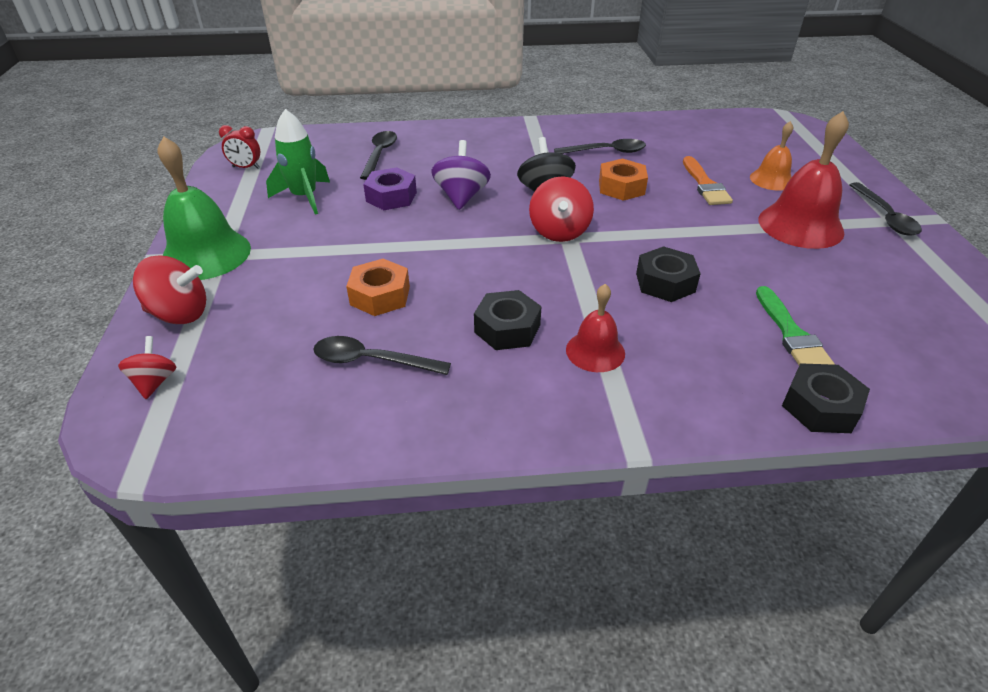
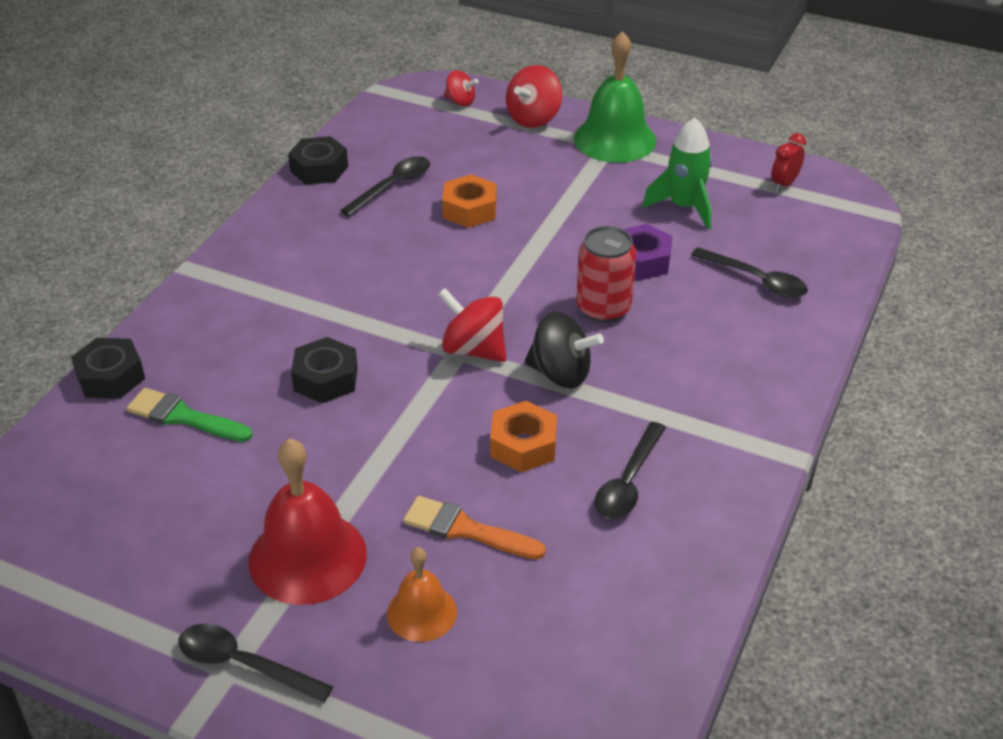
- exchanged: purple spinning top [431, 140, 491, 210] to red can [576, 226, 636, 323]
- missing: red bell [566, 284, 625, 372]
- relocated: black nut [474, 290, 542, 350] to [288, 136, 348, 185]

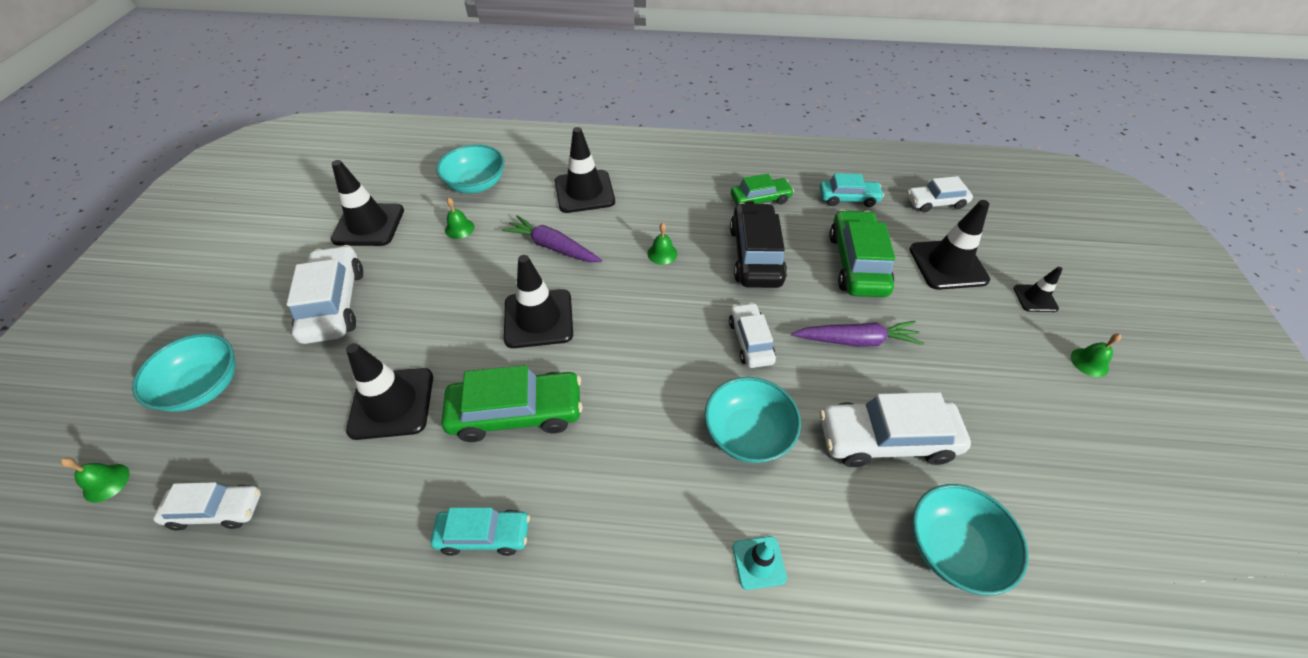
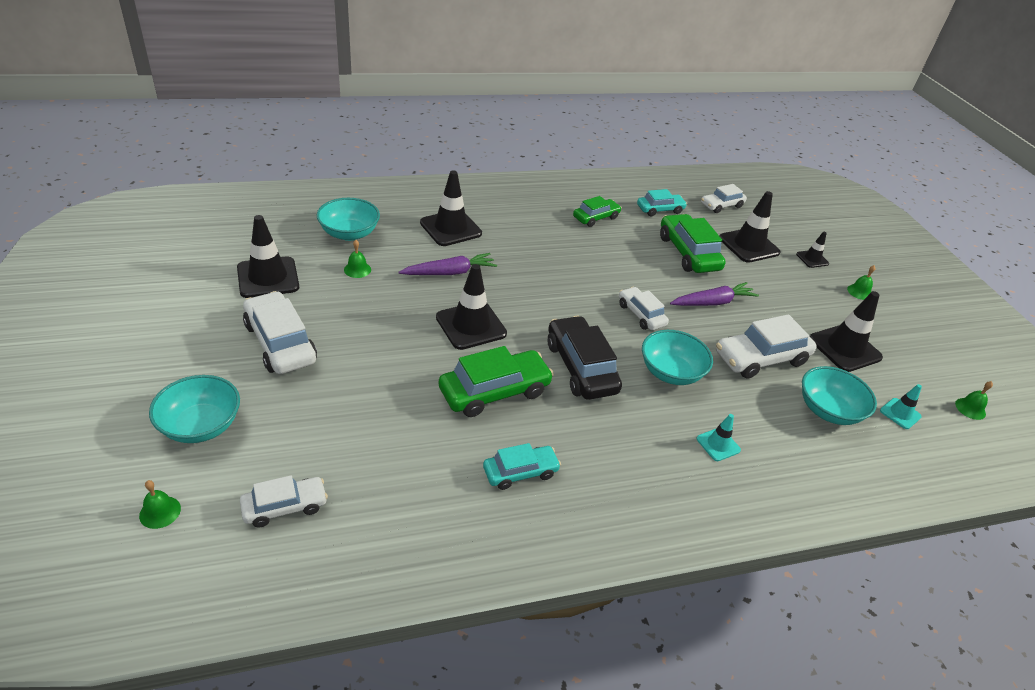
- relocated: black car [730, 203, 787, 288] to [548, 316, 622, 400]
- spun: purple carrot [502, 215, 602, 262] = [398, 253, 497, 275] 150 degrees clockwise
- relocated: green bell [647, 223, 677, 265] to [955, 381, 993, 420]
- relocated: black traffic cone [346, 343, 433, 440] to [810, 291, 883, 372]
- appeared: turquoise traffic cone [880, 384, 922, 429]

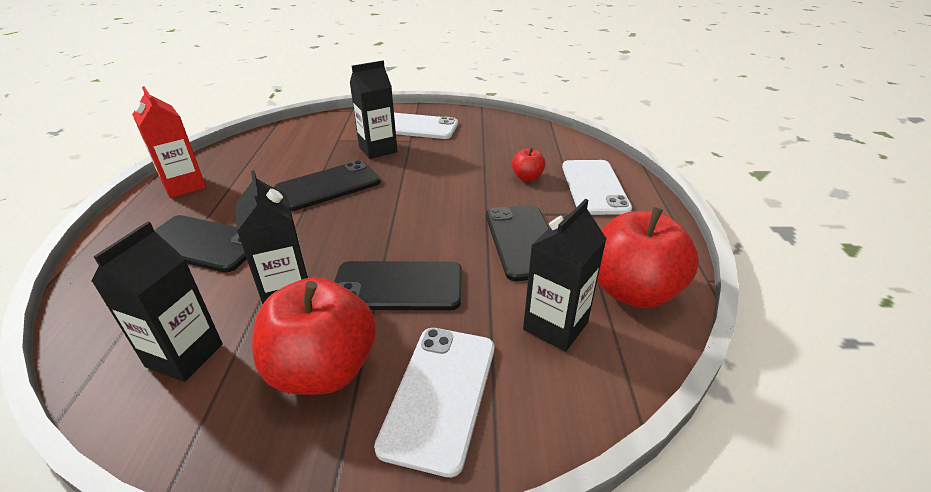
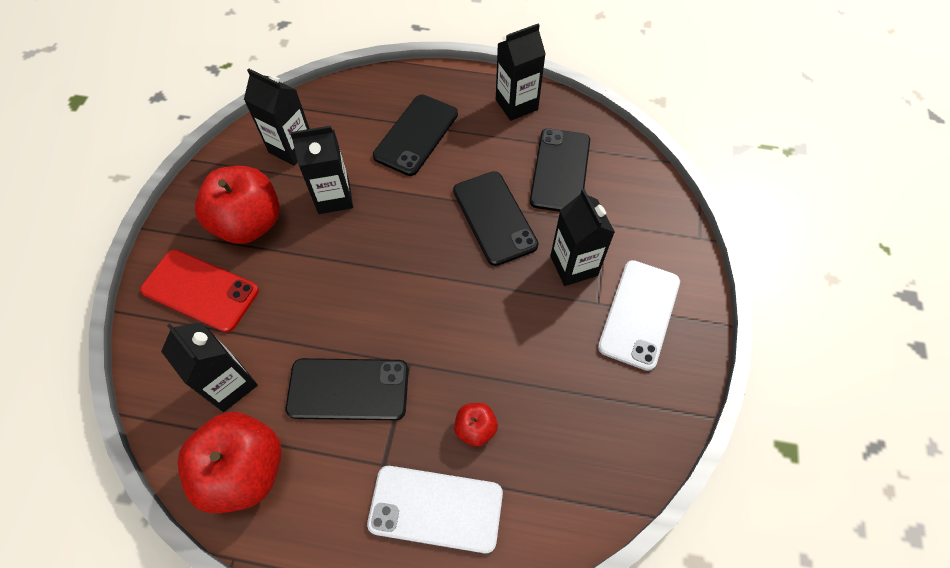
- colour: red carton [132, 86, 206, 198] to black carton [496, 23, 546, 121]
- relocated: black phone [334, 261, 462, 310] to [530, 128, 590, 212]
- colour: white phone [374, 328, 494, 478] to red phone [140, 250, 259, 333]

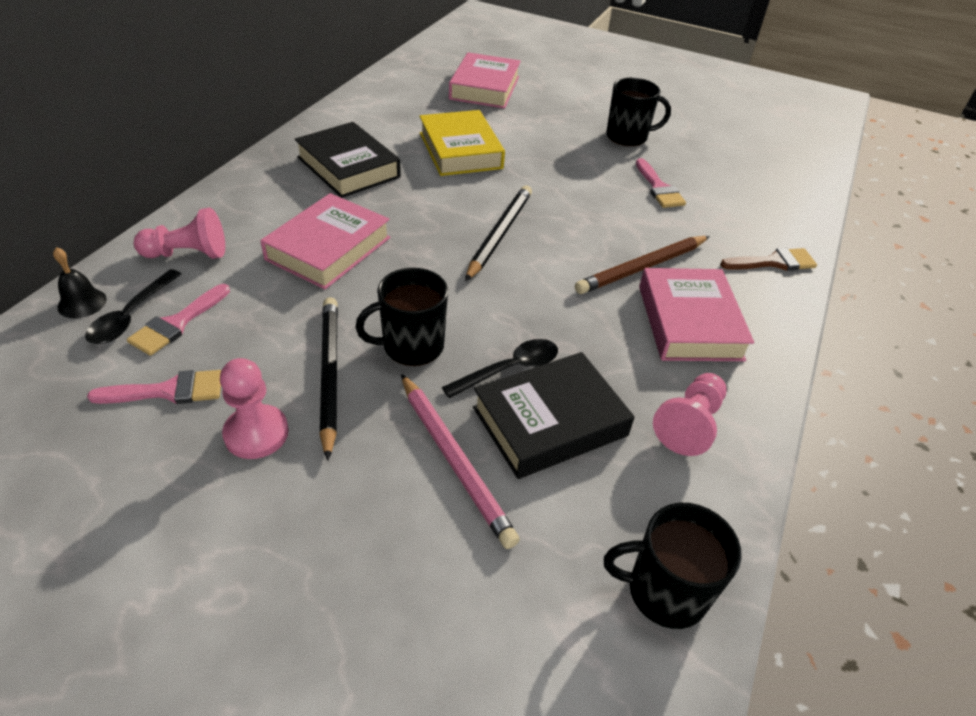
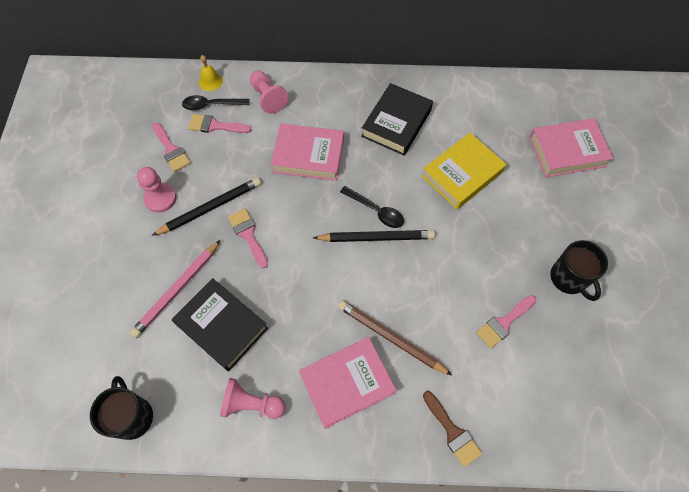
- colour: black bell [53, 247, 107, 318] to yellow bell [199, 55, 223, 91]
- exchanged: black mug [355, 268, 448, 366] to pink brush [228, 209, 268, 268]
- relocated: black spoon [442, 339, 558, 398] to [340, 186, 404, 228]

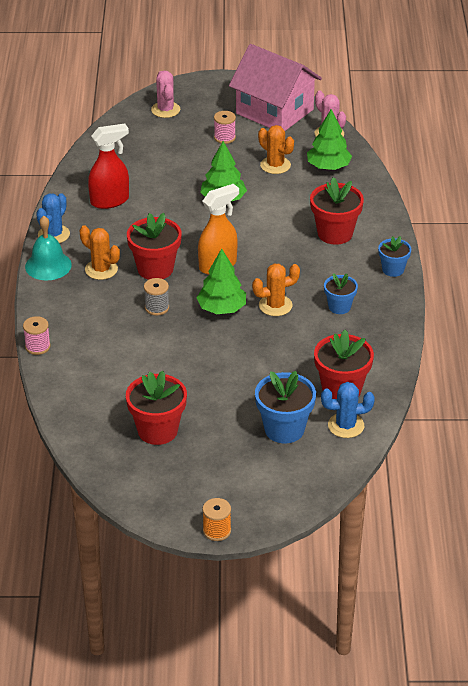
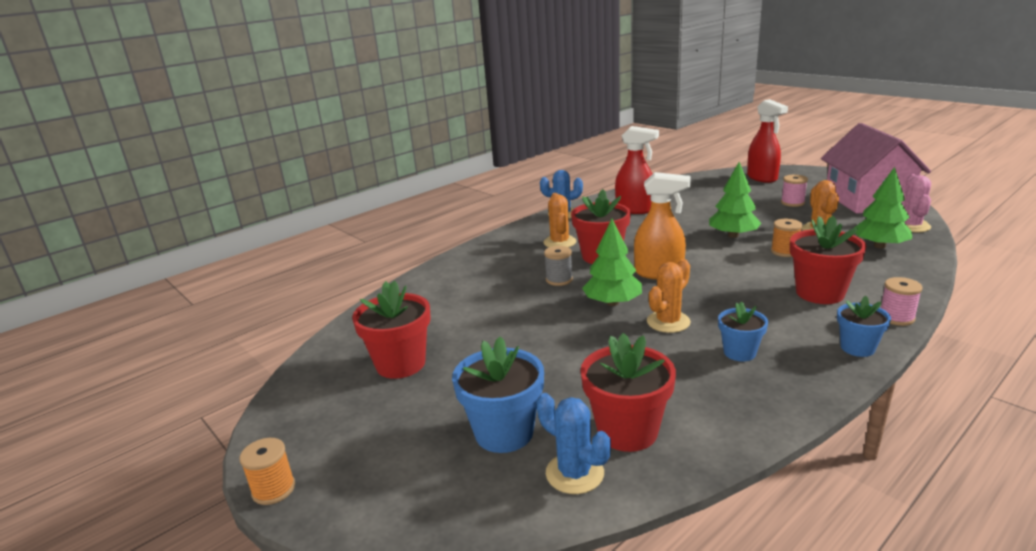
- exchanged: pink cactus [151, 71, 180, 118] to red spray bottle [747, 99, 788, 183]
- missing: turquoise bell [25, 216, 72, 280]
- spun: orange cactus [252, 264, 300, 316] = [647, 259, 691, 333] 75 degrees counterclockwise
- relocated: pink spool [23, 316, 51, 355] to [881, 277, 923, 326]
- appeared: orange spool [771, 219, 802, 257]

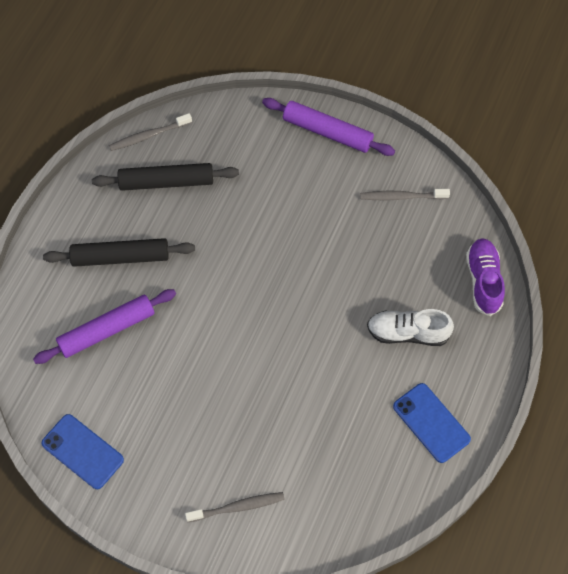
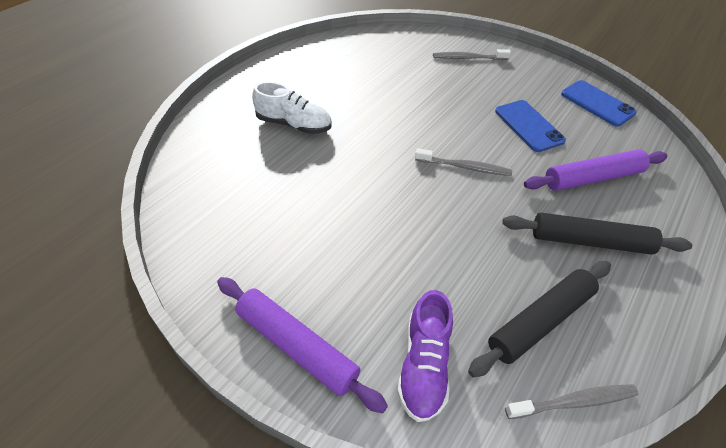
- spun: black rolling pin [92, 163, 239, 191] = [468, 261, 611, 377] 45 degrees counterclockwise
- relocated: grey toothbrush [360, 189, 450, 200] to [415, 148, 512, 176]
- relocated: purple shoe [466, 238, 505, 316] to [397, 290, 453, 422]
- relocated: blue phone [393, 383, 471, 463] to [495, 100, 566, 152]

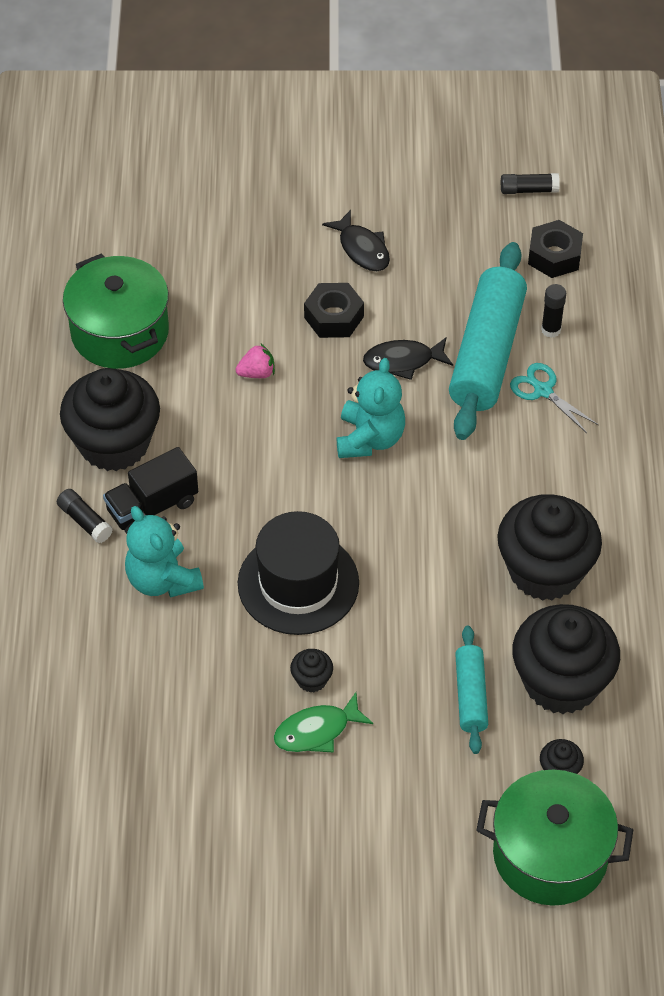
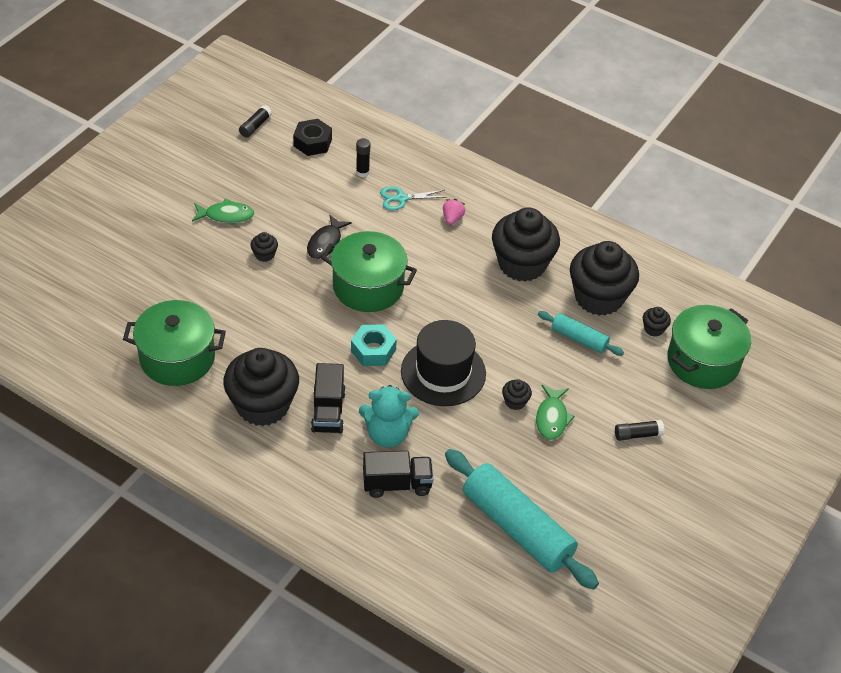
- colour: black fish [322, 210, 390, 271] to green fish [192, 198, 254, 223]
- relocated: turquoise rolling pin [449, 242, 527, 440] to [445, 449, 599, 590]
- exchanged: black nut [304, 283, 364, 338] to black cupcake [250, 232, 278, 262]
- relocated: pink strawberry [236, 344, 275, 378] to [443, 199, 465, 225]
- exchanged: turquoise teddy bear [337, 358, 405, 458] to green pot [321, 231, 417, 312]
- relocated: black glue stick [57, 489, 113, 543] to [615, 420, 664, 441]
- appeared: turquoise nut [351, 324, 397, 366]
- appeared: black truck [363, 451, 434, 498]

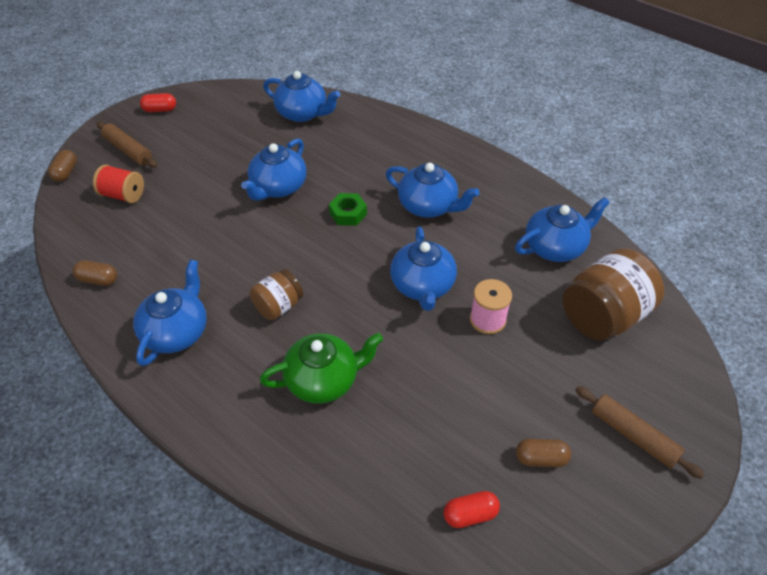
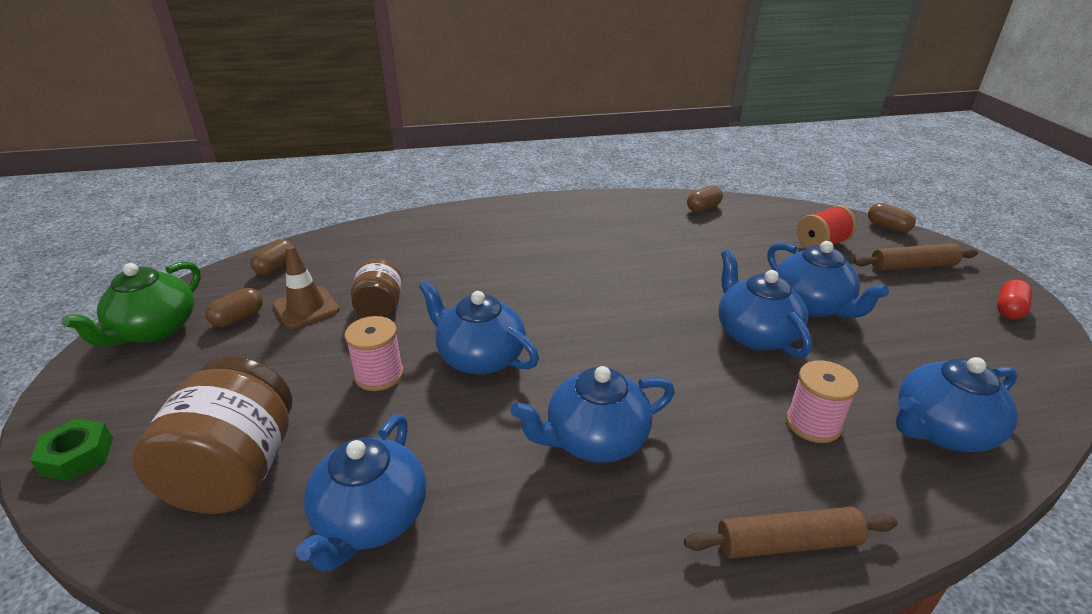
- relocated: green nut [329, 193, 367, 226] to [30, 418, 113, 481]
- relocated: blue teapot [133, 259, 207, 366] to [767, 241, 889, 318]
- relocated: brown jar [249, 269, 303, 320] to [351, 259, 402, 318]
- relocated: green teapot [260, 333, 383, 404] to [62, 261, 201, 347]
- relocated: brown rolling pin [576, 386, 704, 479] to [684, 507, 898, 558]
- colour: red capsule [444, 491, 500, 528] to brown capsule [250, 239, 294, 275]
- appeared: brown traffic cone [273, 245, 340, 329]
- appeared: pink spool [786, 360, 859, 443]

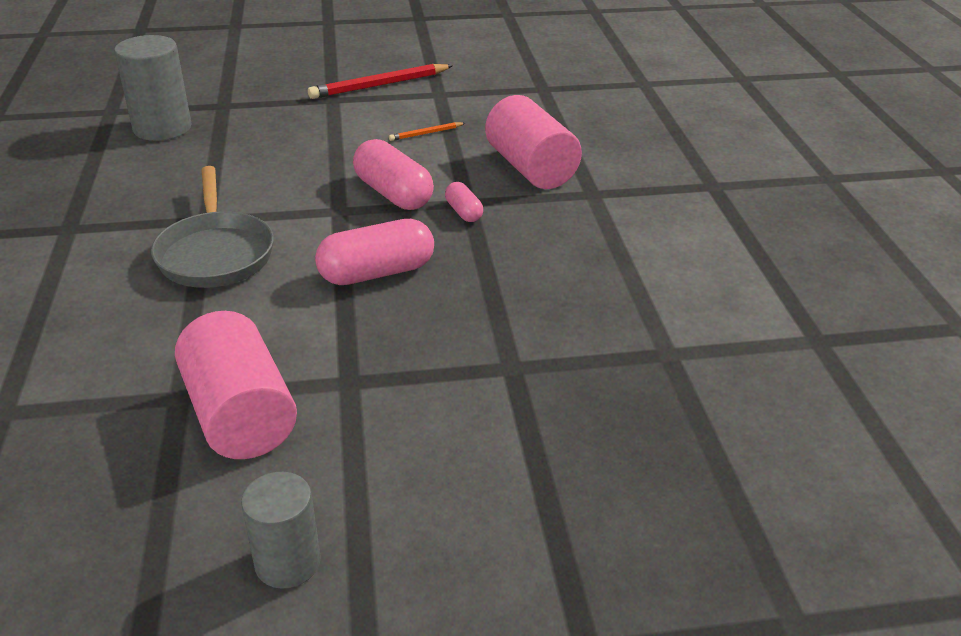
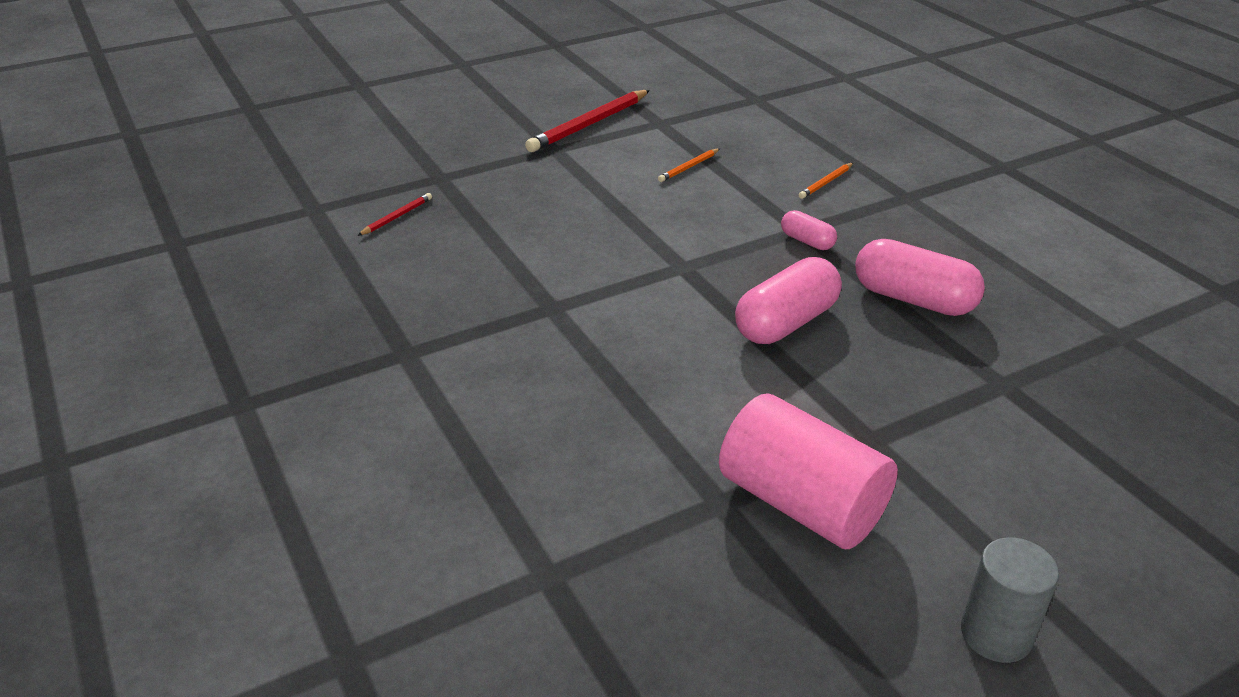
- exchanged: grey cylinder [114, 35, 192, 141] to red pencil [357, 193, 432, 236]
- exchanged: pink cylinder [485, 95, 582, 189] to orange pencil [799, 163, 853, 199]
- relocated: pink capsule [353, 139, 434, 210] to [855, 239, 985, 316]
- missing: grey pan [151, 166, 274, 288]

